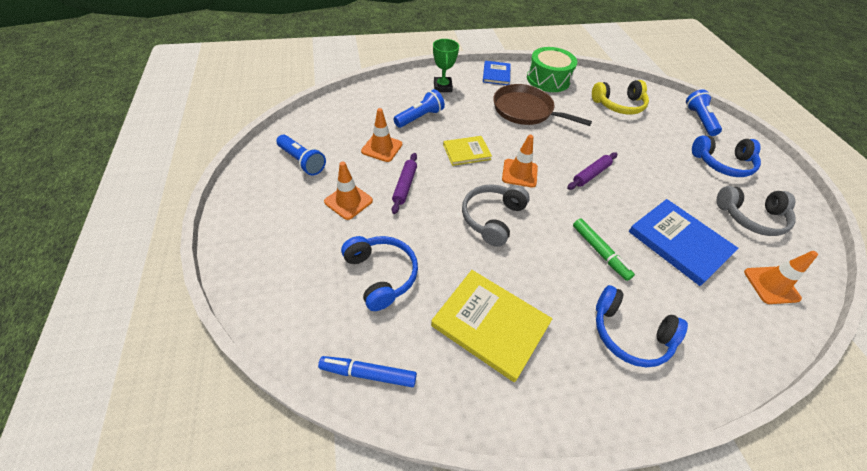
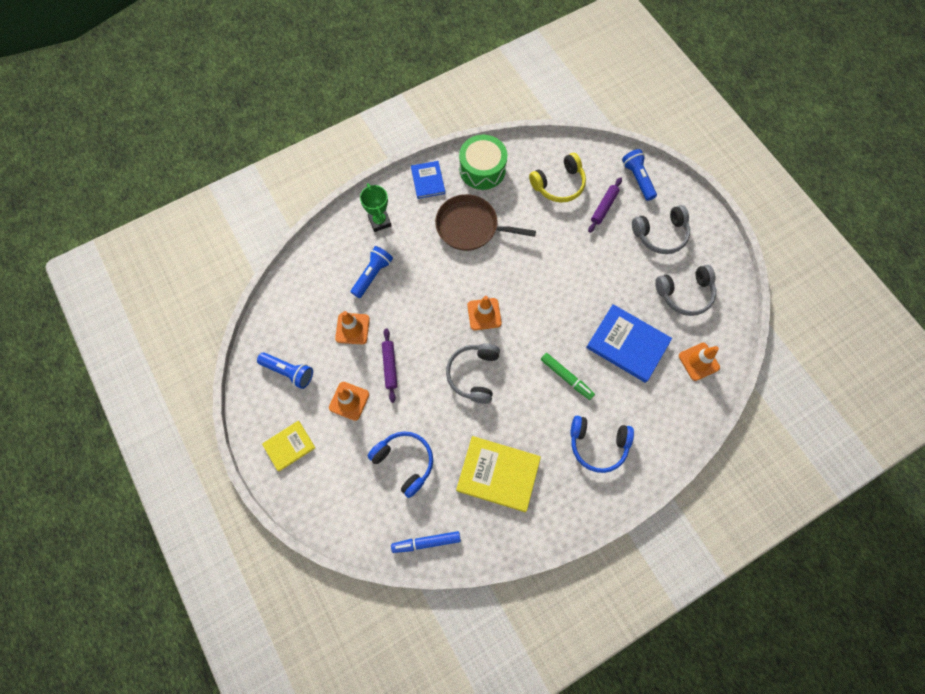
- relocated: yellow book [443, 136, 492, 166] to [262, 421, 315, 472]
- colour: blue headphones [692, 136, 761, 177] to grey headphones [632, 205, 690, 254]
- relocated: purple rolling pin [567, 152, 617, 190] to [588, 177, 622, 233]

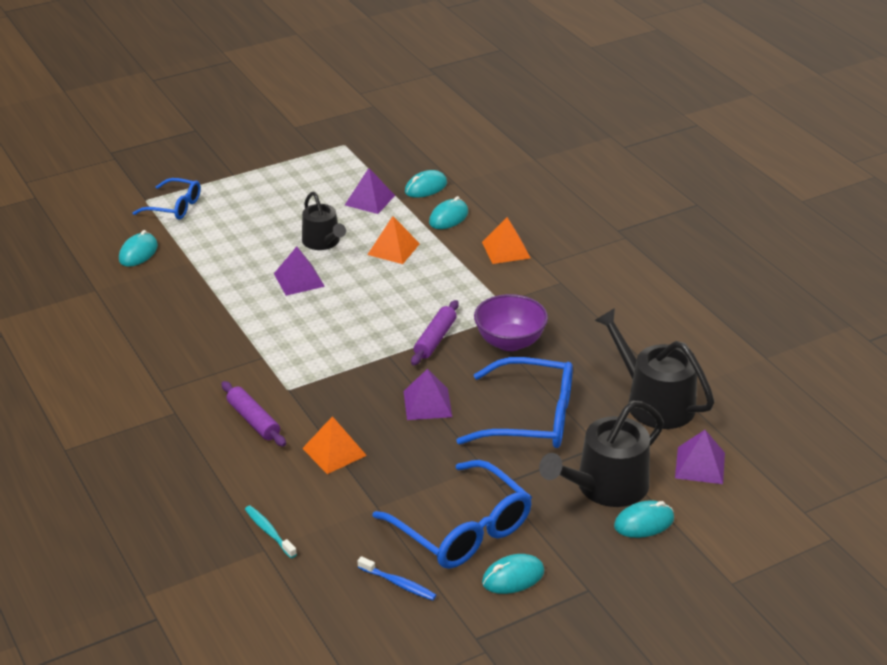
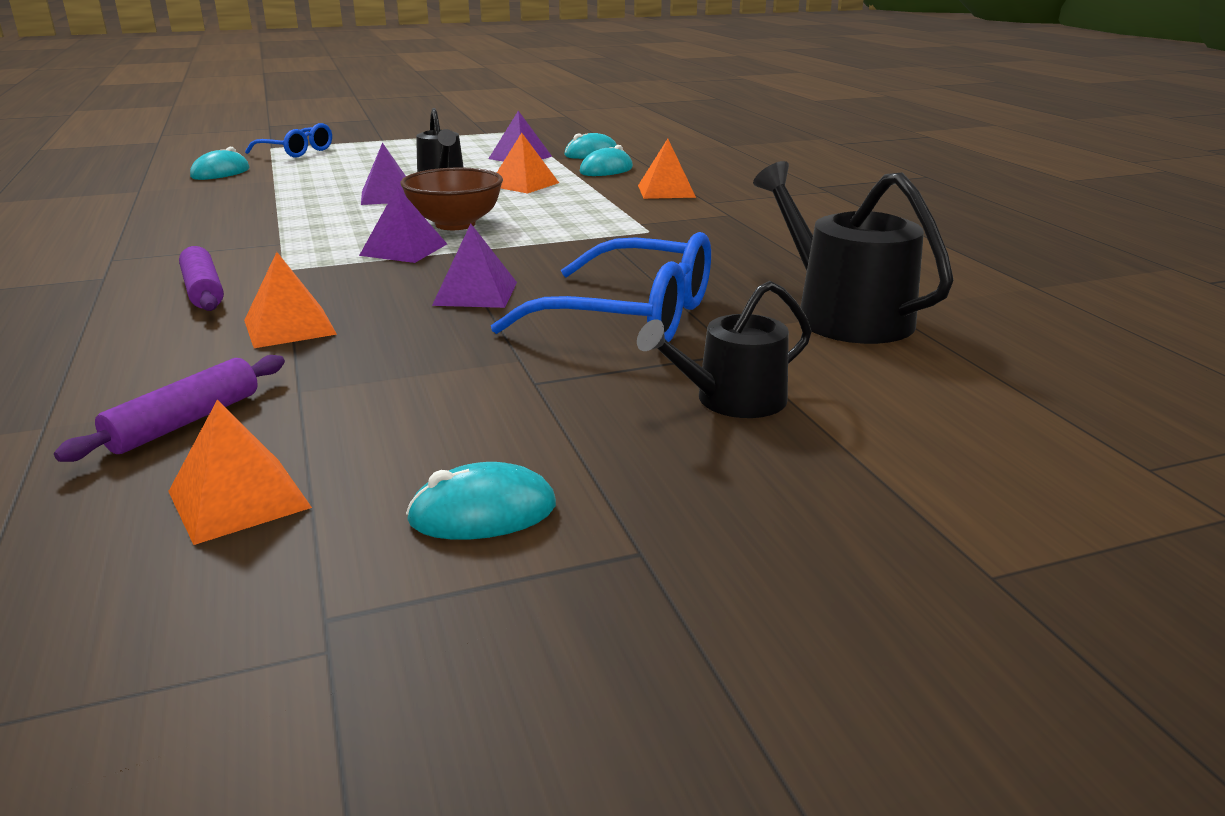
- missing: purple bowl [474, 294, 548, 351]
- relocated: purple rolling pin [411, 300, 459, 366] to [54, 355, 285, 462]
- size: black watering can [539, 401, 664, 507] = [637, 281, 811, 418] x0.65
- relocated: purple pyramid [675, 430, 725, 484] to [359, 187, 447, 263]
- missing: blue glasses [373, 460, 532, 569]
- missing: turquoise mouse [614, 500, 674, 538]
- missing: turquoise toothbrush [245, 505, 297, 558]
- exchanged: blue toothbrush [358, 556, 436, 601] to orange pyramid [168, 400, 312, 545]
- appeared: brown bowl [401, 168, 503, 230]

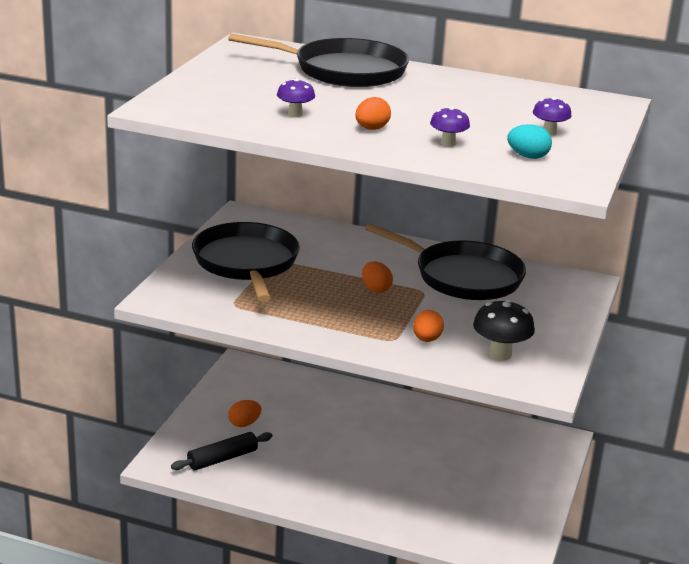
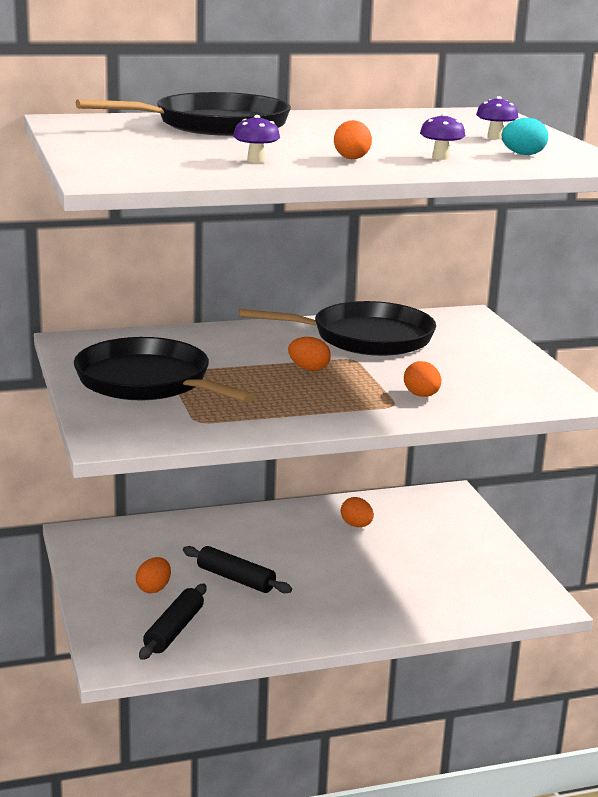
- missing: black mushroom [473, 300, 535, 361]
- appeared: orange egg [341, 497, 374, 527]
- appeared: black rolling pin [183, 546, 292, 593]

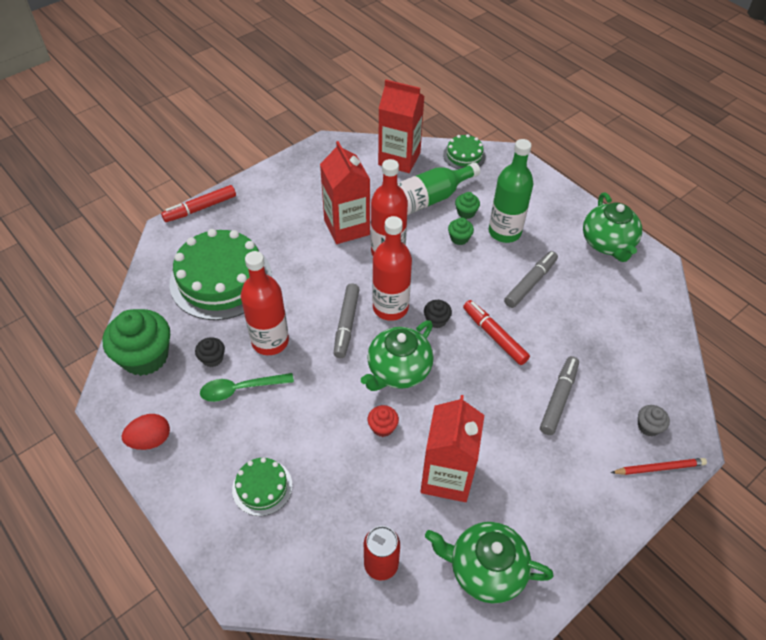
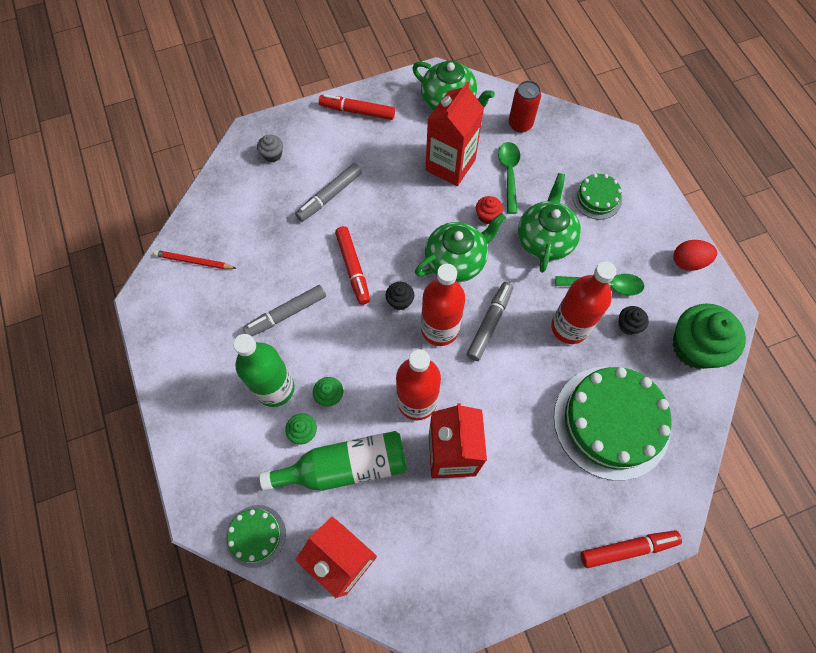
- relocated: green teapot [583, 192, 642, 262] to [518, 173, 581, 273]
- relocated: red pencil [610, 458, 707, 475] to [153, 250, 236, 269]
- appeared: red marker [319, 94, 395, 120]
- appeared: green spoon [498, 142, 520, 214]

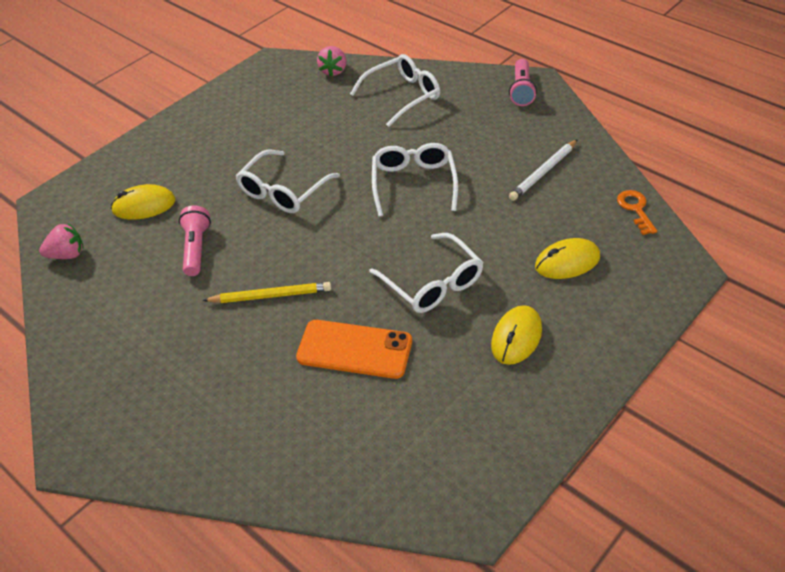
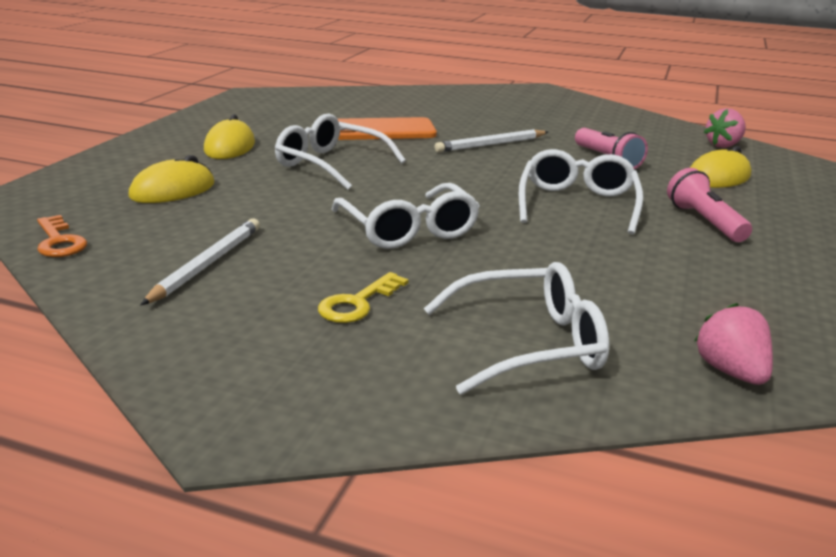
- spun: white glasses [350, 54, 440, 127] = [424, 262, 609, 395] 135 degrees counterclockwise
- relocated: pink flashlight [509, 59, 537, 106] to [667, 168, 752, 242]
- colour: yellow pencil [202, 282, 331, 303] to white pencil [434, 129, 548, 152]
- appeared: yellow key [318, 272, 409, 323]

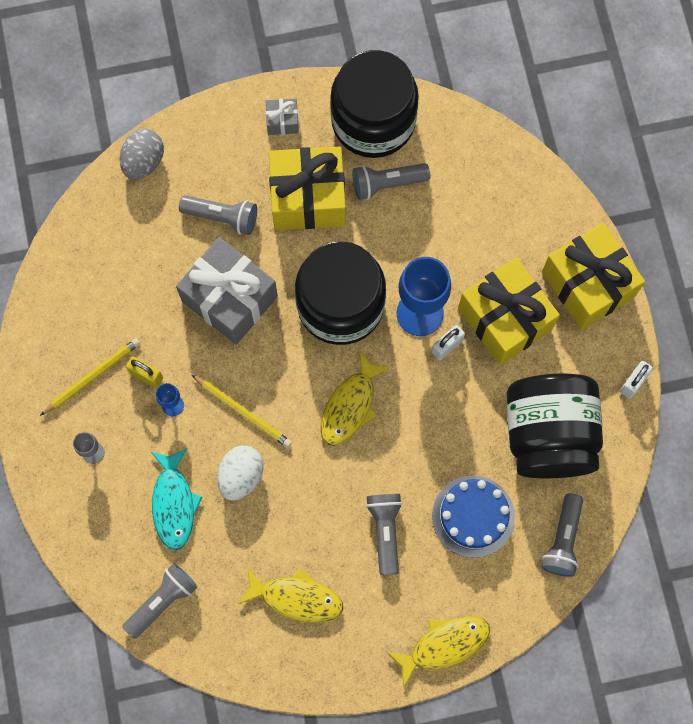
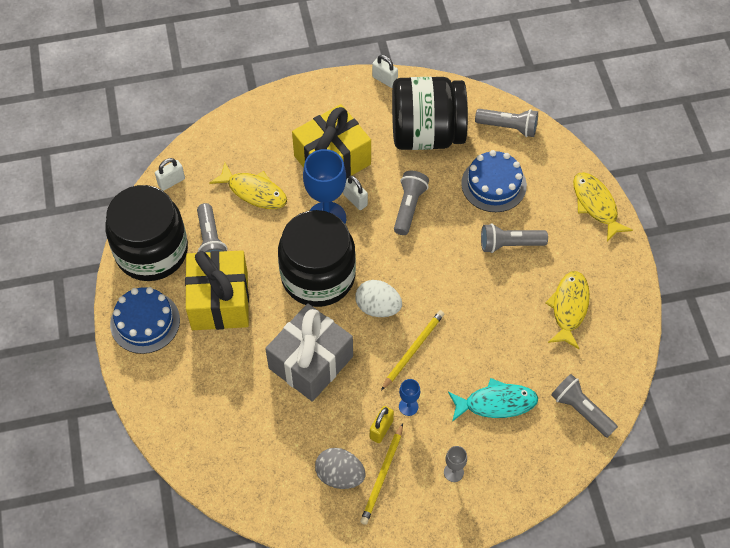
- exchanged: grey gift [266, 99, 299, 135] to blue cake [110, 287, 180, 354]
- relocated: grey egg [120, 129, 164, 180] to [315, 448, 366, 489]
- relocated: grey flashlight [179, 195, 257, 235] to [394, 171, 429, 235]
- missing: yellow gift [542, 223, 645, 330]
- spun: yellow pencil [40, 338, 140, 416] = [360, 423, 403, 525] 120 degrees counterclockwise
- relocated: yellow fish [320, 350, 391, 446] to [209, 162, 287, 209]
- relocated: white egg [217, 446, 263, 501] to [355, 280, 402, 317]
- appeared: white padlock [155, 158, 185, 191]

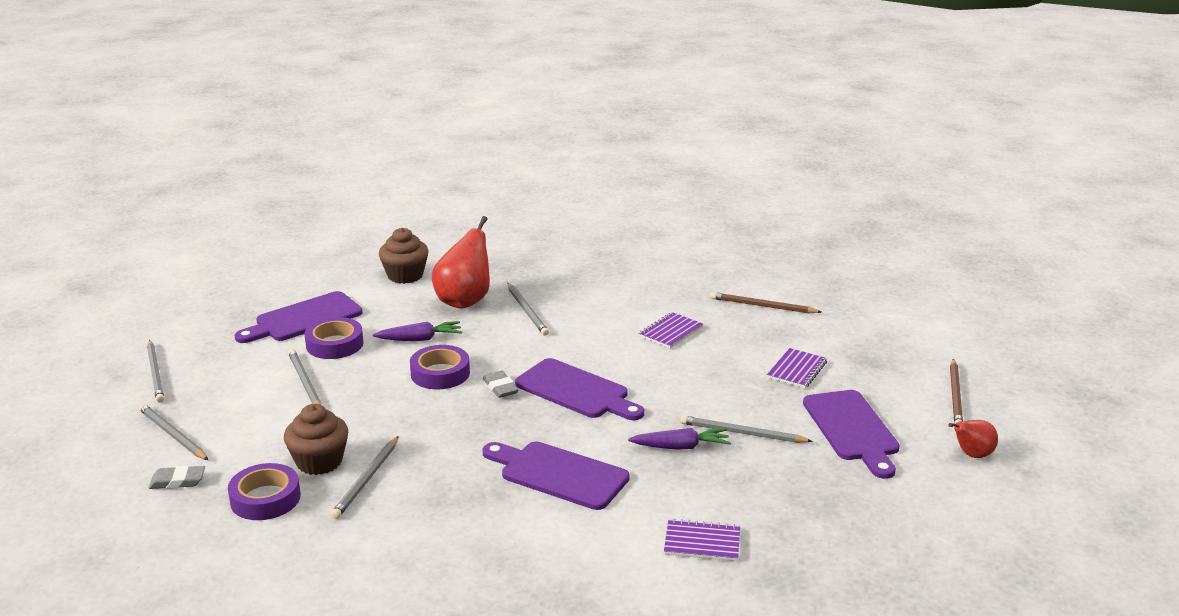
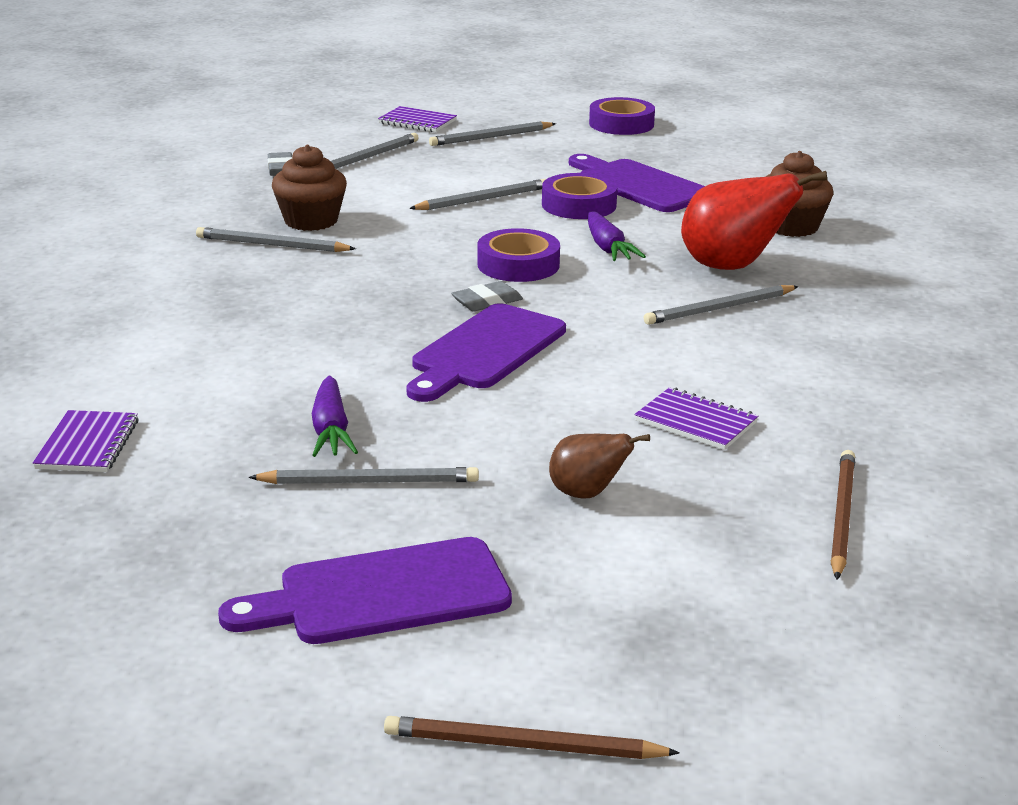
- relocated: purple notebook [767, 348, 827, 388] to [378, 106, 457, 132]
- spun: grey pencil [680, 416, 813, 443] = [248, 467, 479, 484] 75 degrees clockwise
- missing: red pear [948, 420, 998, 458]
- missing: purple cutting board [483, 442, 630, 510]
- relocated: purple tape [228, 463, 301, 520] to [589, 97, 655, 135]
- appeared: brown pear [549, 434, 650, 499]

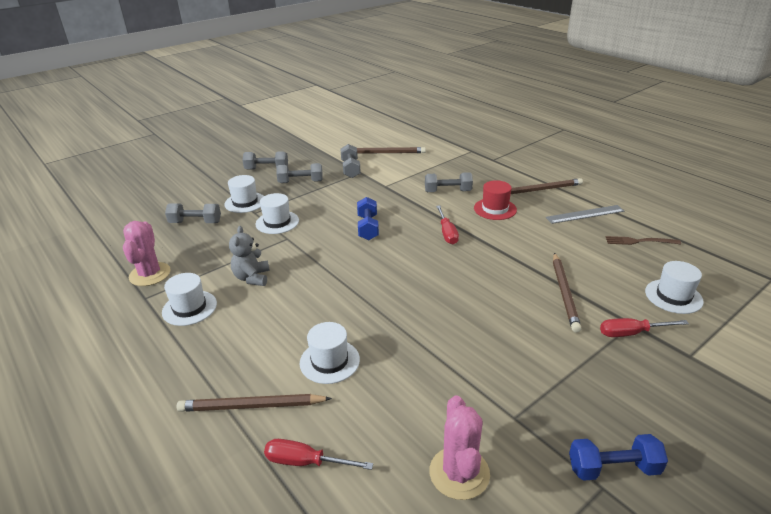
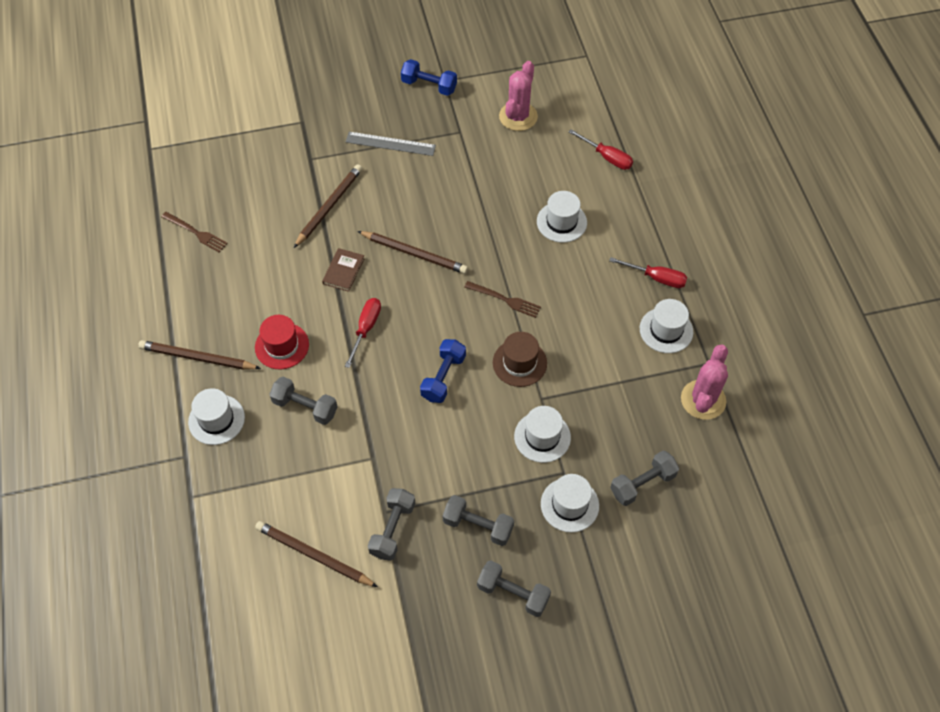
- spun: grey dumbbell [165, 203, 221, 223] = [610, 451, 679, 506] 60 degrees counterclockwise
- relocated: grey ruler [546, 205, 624, 224] to [346, 132, 436, 156]
- missing: grey teddy bear [229, 226, 270, 286]
- relocated: white hat [645, 261, 704, 314] to [188, 388, 245, 445]
- relocated: red screwdriver [600, 318, 689, 337] to [609, 257, 687, 288]
- relocated: brown pencil [176, 394, 332, 412] to [357, 231, 468, 274]
- appeared: brown book [322, 248, 365, 292]
- appeared: brown fork [464, 281, 541, 318]
- appeared: brown hat [493, 332, 547, 387]

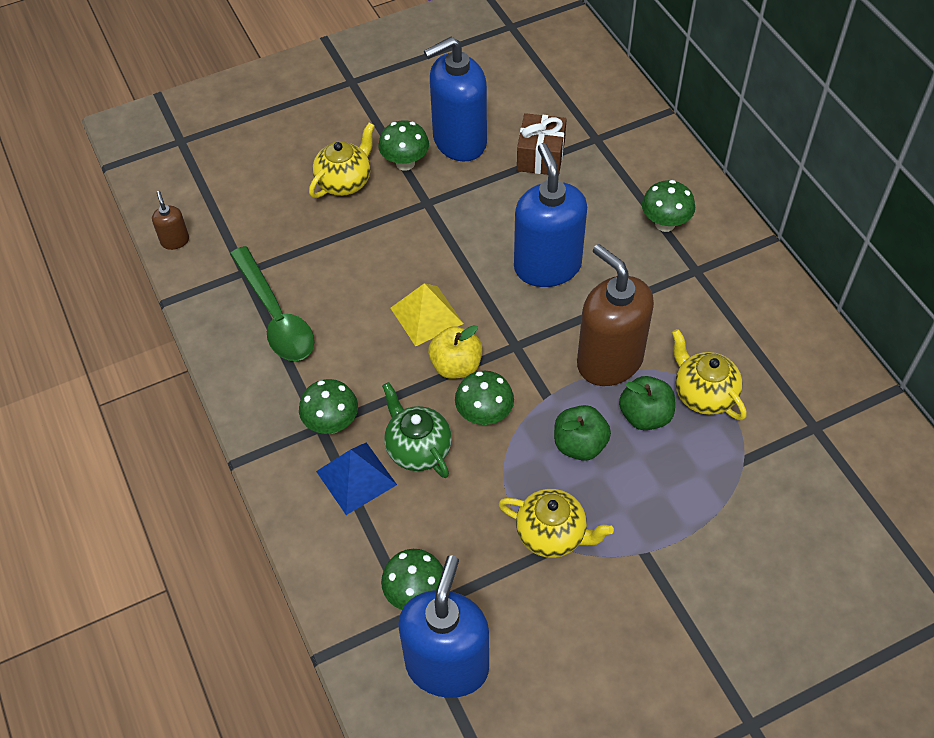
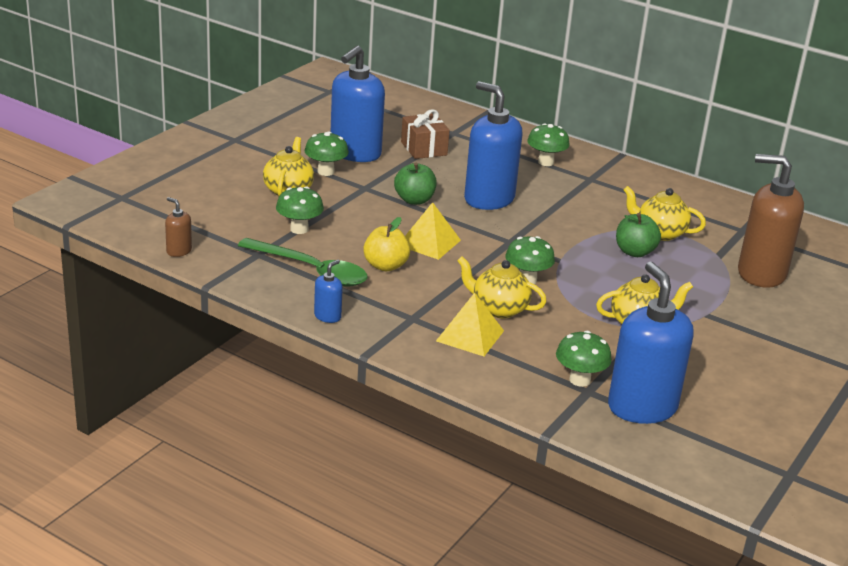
- relocated: brown soap dispenser [577, 244, 654, 386] to [738, 154, 804, 288]
- relocated: yellow apple [428, 325, 482, 379] to [363, 217, 410, 271]
- relocated: green mushroom [299, 379, 358, 434] to [276, 187, 324, 234]
- colour: green teapot [382, 382, 452, 478] to yellow teapot [457, 257, 547, 318]
- relocated: green apple [554, 405, 611, 461] to [394, 163, 437, 205]
- colour: blue pyramid [316, 442, 397, 515] to yellow pyramid [436, 293, 504, 356]
- appeared: blue soap dispenser [314, 260, 343, 323]

